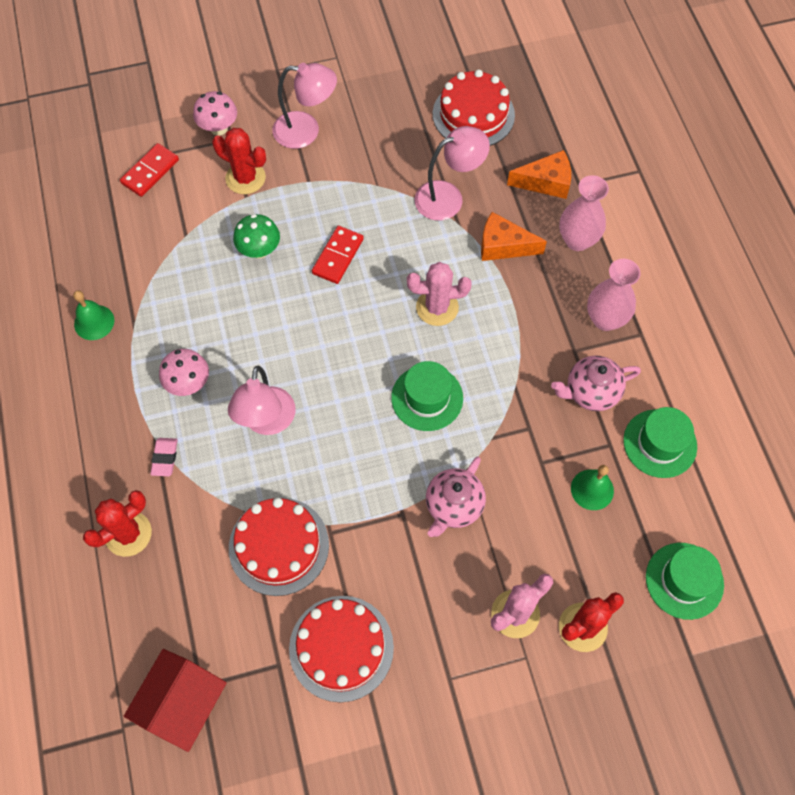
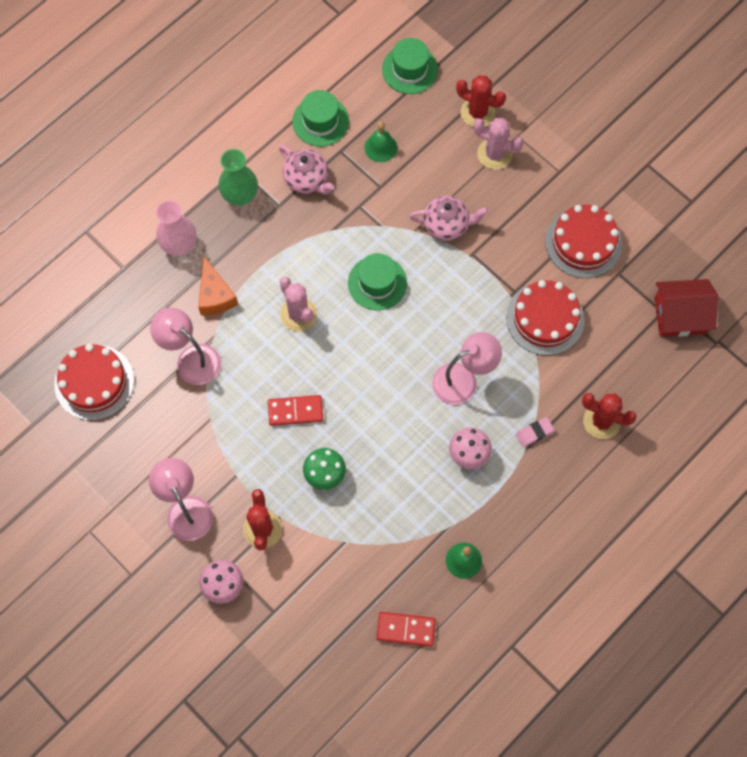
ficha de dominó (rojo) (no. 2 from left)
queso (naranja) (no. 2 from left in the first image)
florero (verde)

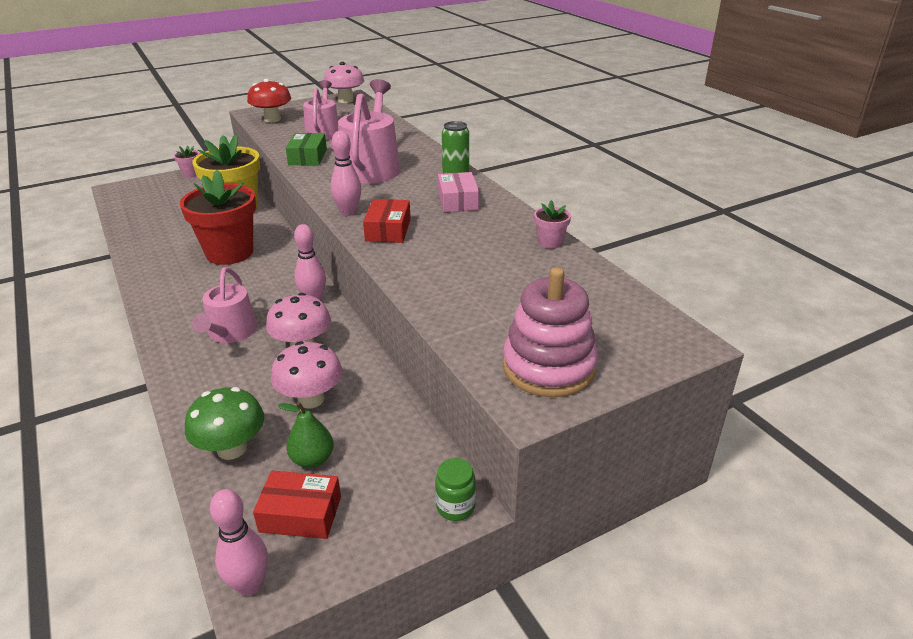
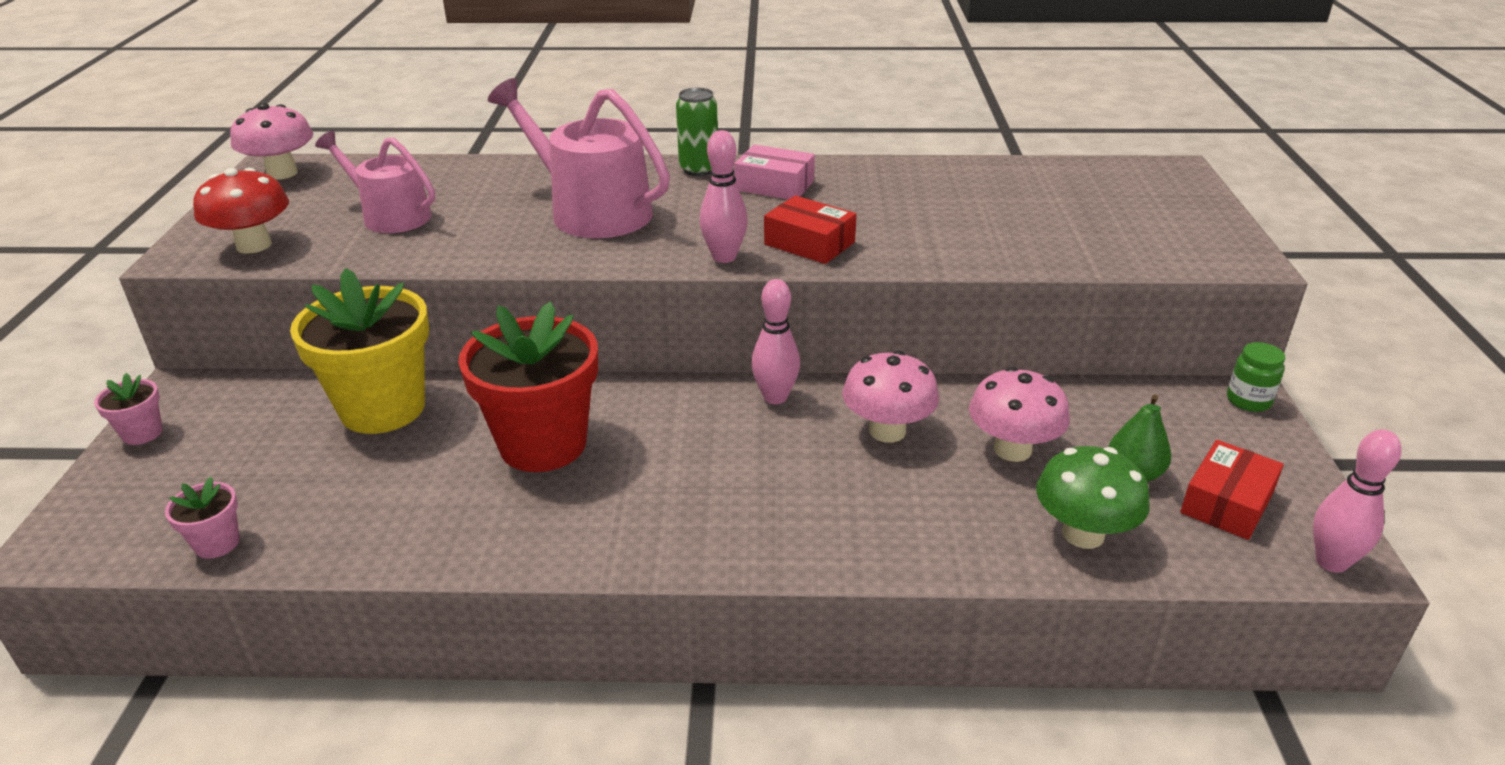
regadera (rosa) (no. 1 from left in the first image)
caja (verde)
juguete apilable (rosa)
maceta (rosa) (no. 2 from left)

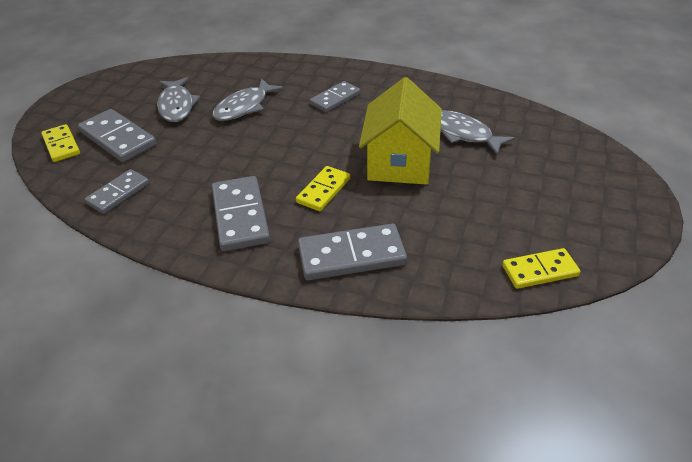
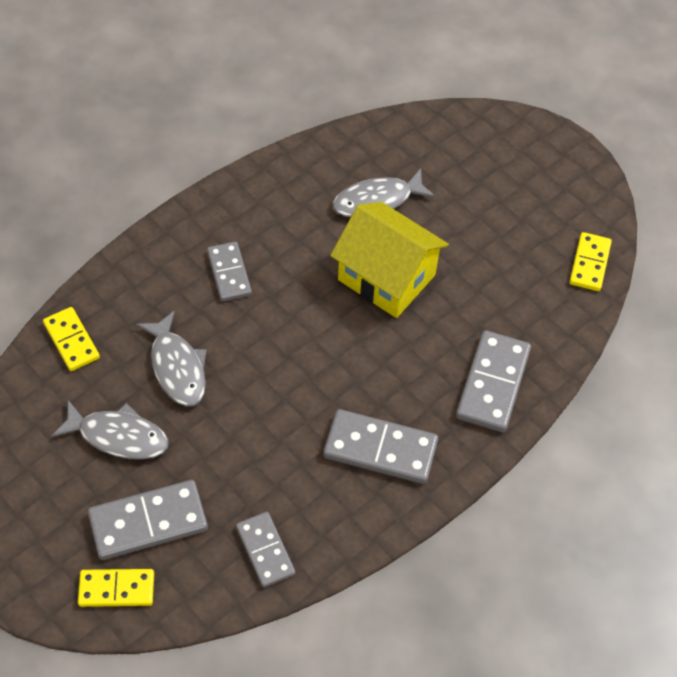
ficha de dominó (amarillo) (no. 1 from left)

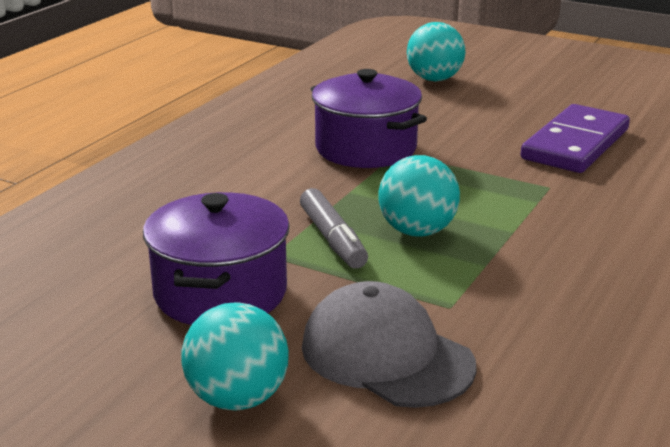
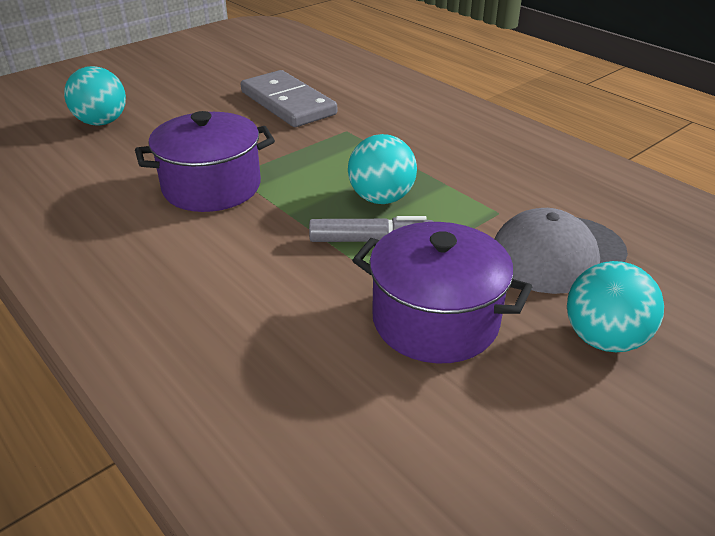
ficha de dominó (gris)

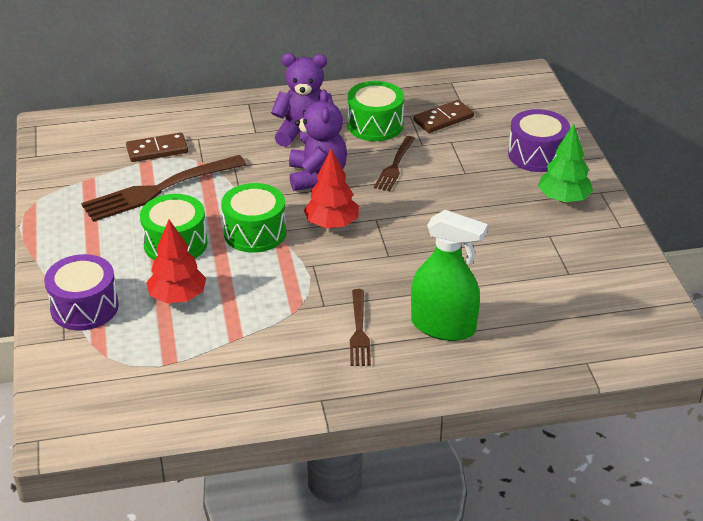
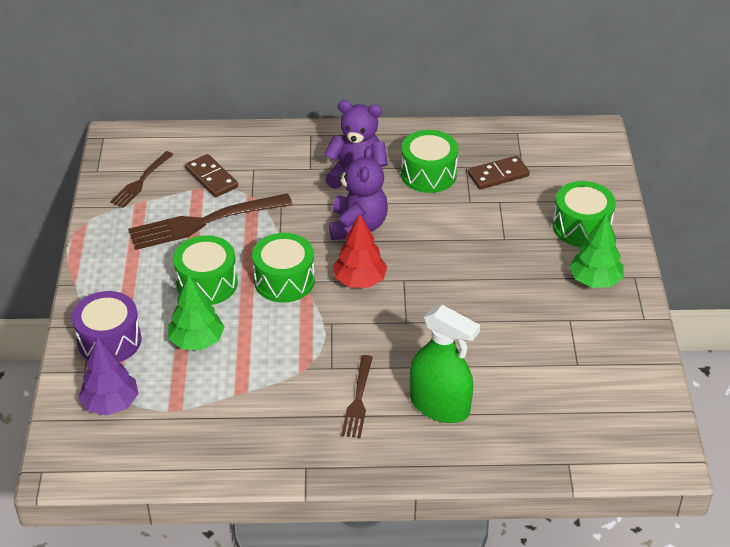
ficha de dominó (marrón) (no. 1 from left)
árbol (verde) (no. 1 from left)
tenedor (marrón) (no. 1 from left)
tambor (verde) (no. 4 from left)
árbol (morado)

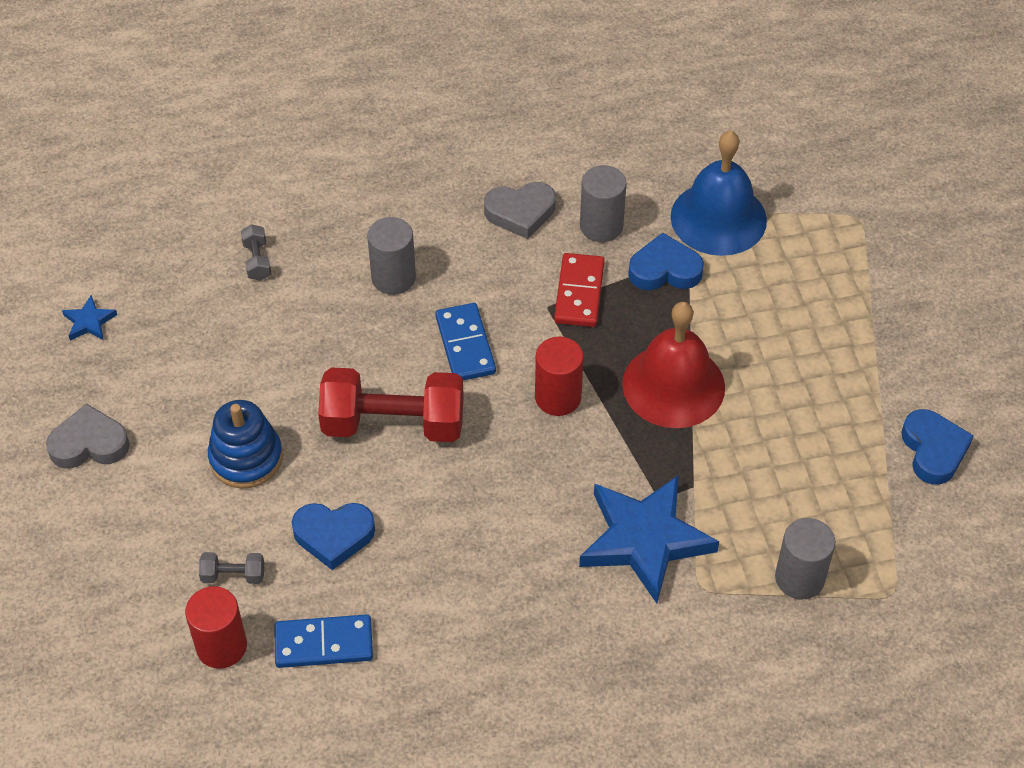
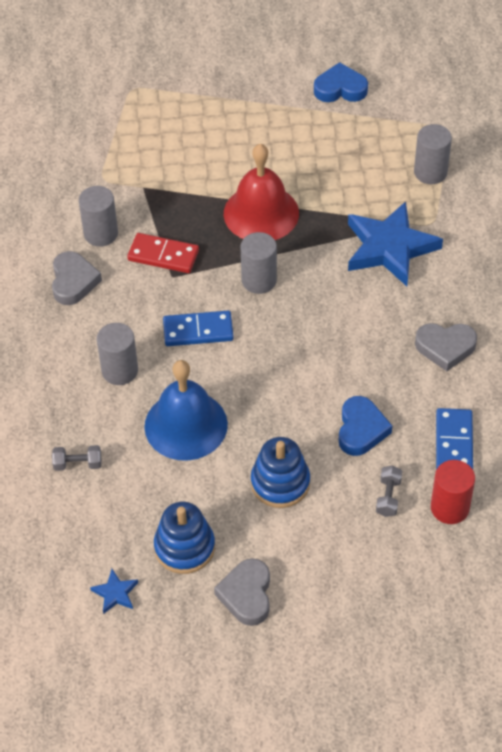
mancuerna (rojo)
cilindro (gris) (no. 3 from left)
corazón (azul) (no. 2 from left in the first image)
campana (azul)
juguete apilable (azul) (no. 1 from left)
corazón (gris) (no. 3 from left)

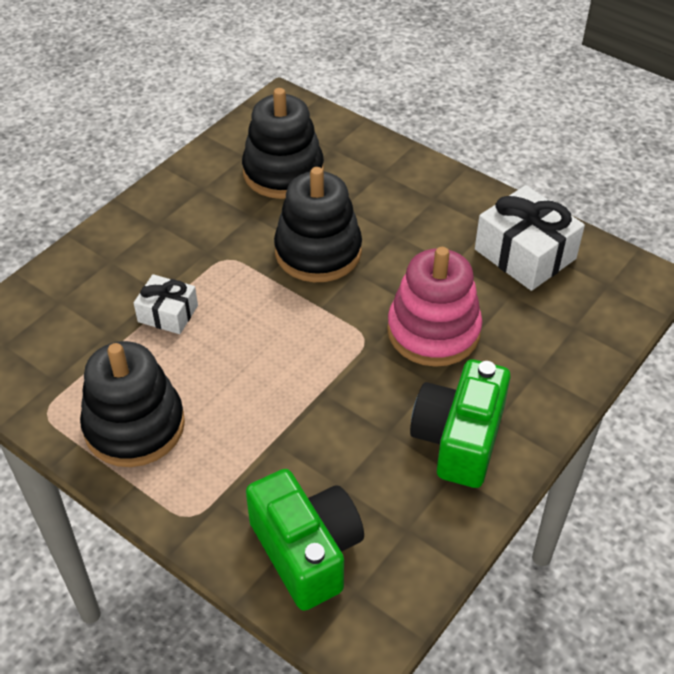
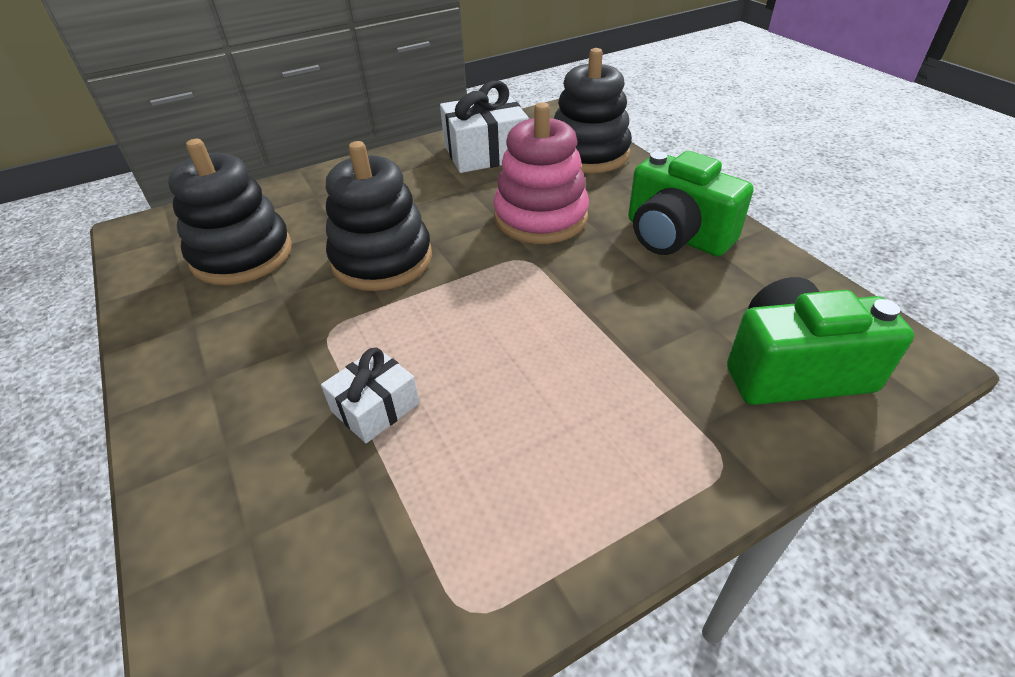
juguete apilable (negro) (no. 3 from left)

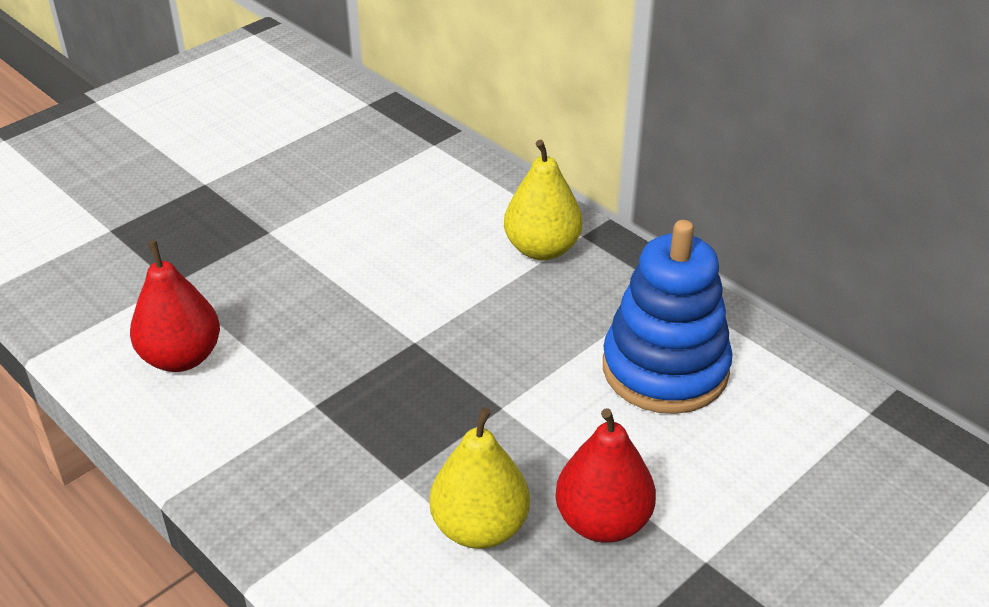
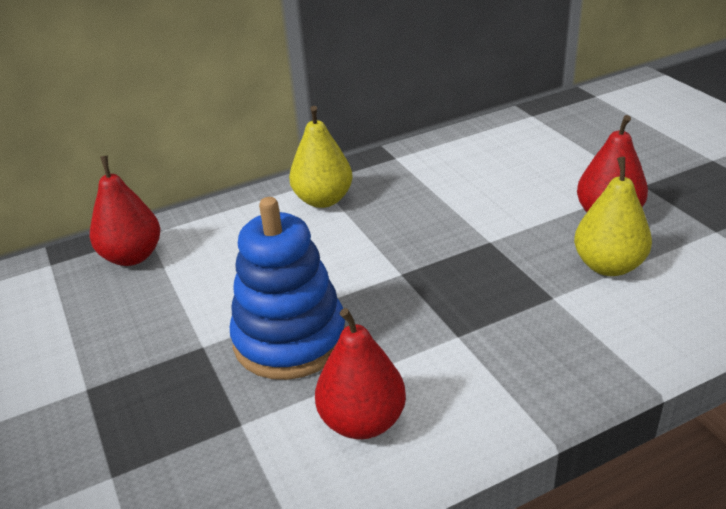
juguete apilable (azul)
pera (rojo) (no. 1 from left)

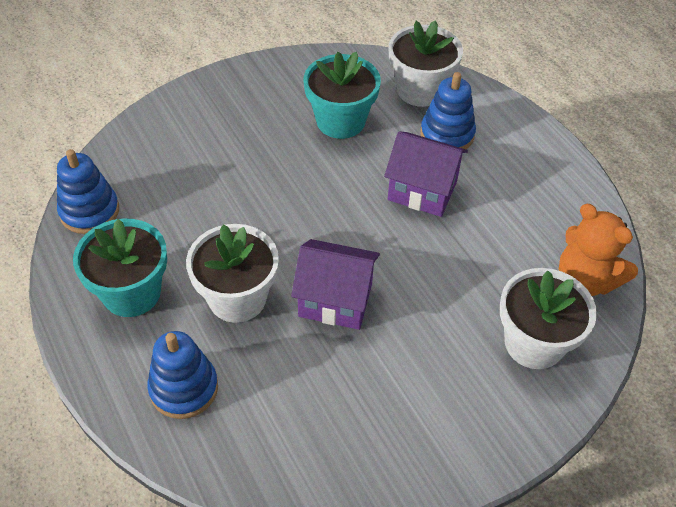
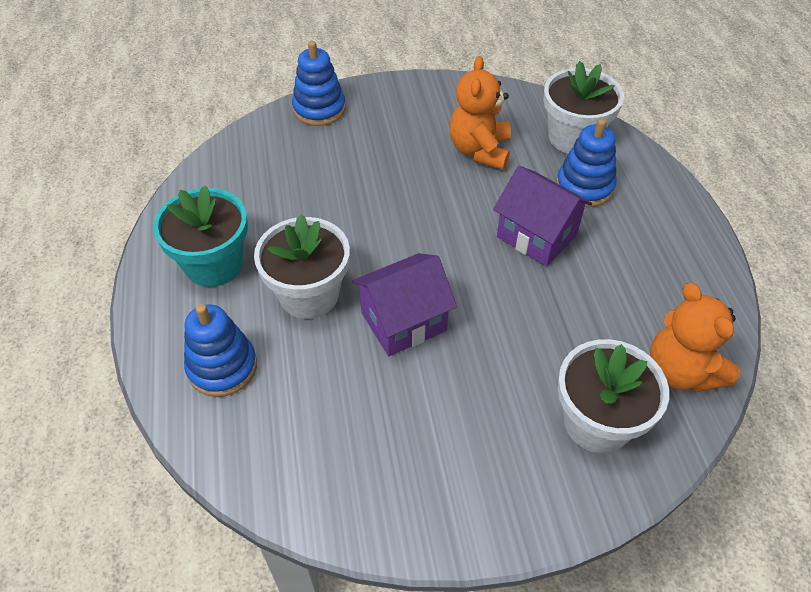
juguete apilable (azul) (no. 2 from left)
casa (morado) (no. 1 from left)
osito (naranja) (no. 1 from left)

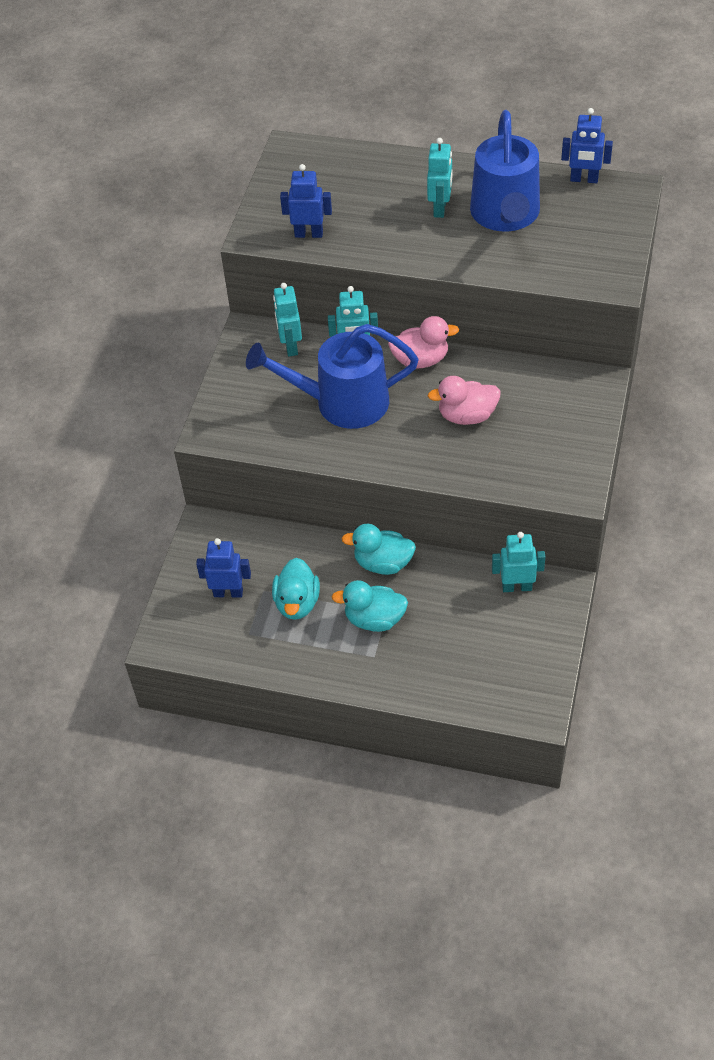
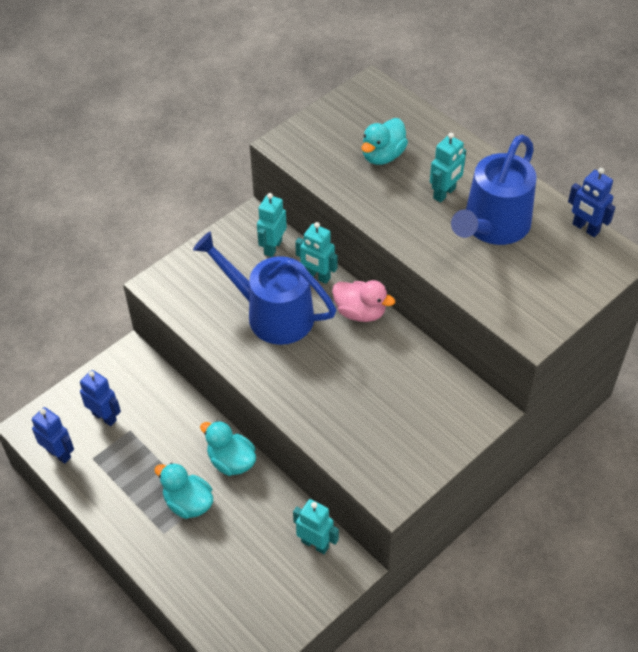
pato (turquesa) (no. 3 from left)
robot (azul) (no. 1 from left)
pato (rosa) (no. 2 from left in the first image)

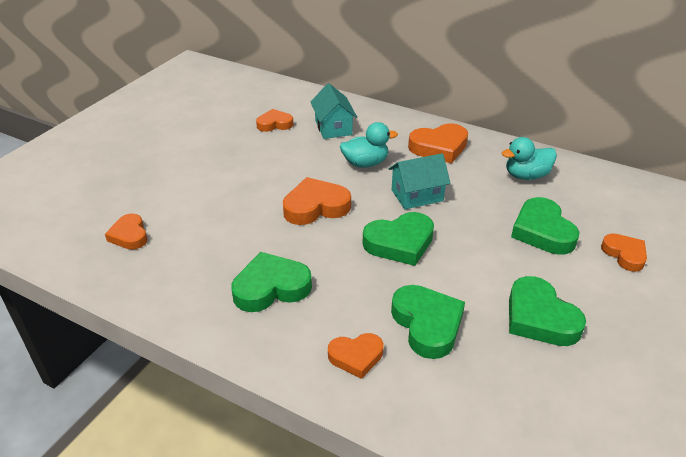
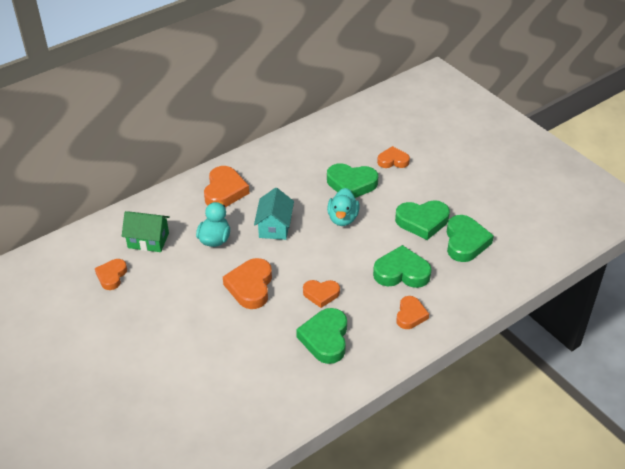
corazón (naranja) (no. 4 from left)
casa (verde)
corazón (verde) (no. 5 from left)
pato (turquesa) (no. 2 from left)

